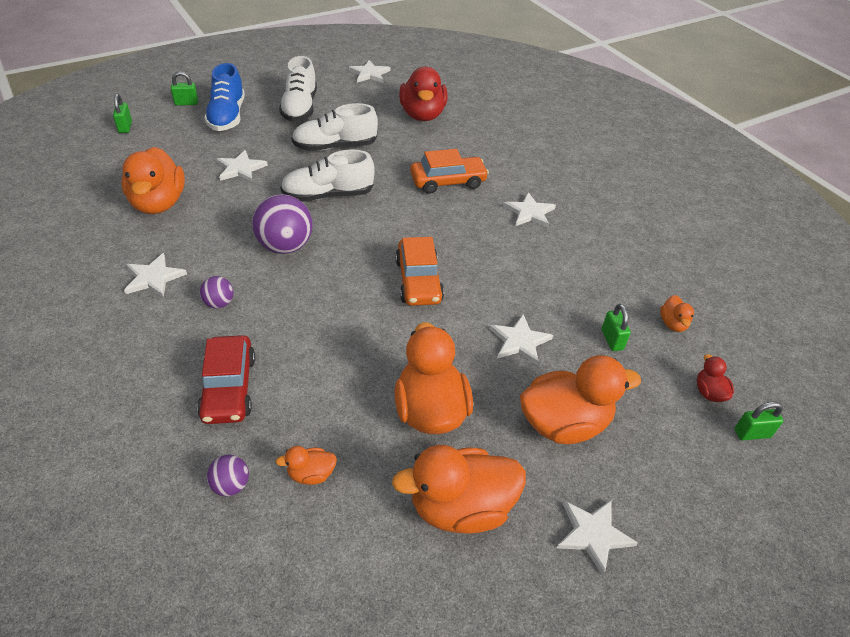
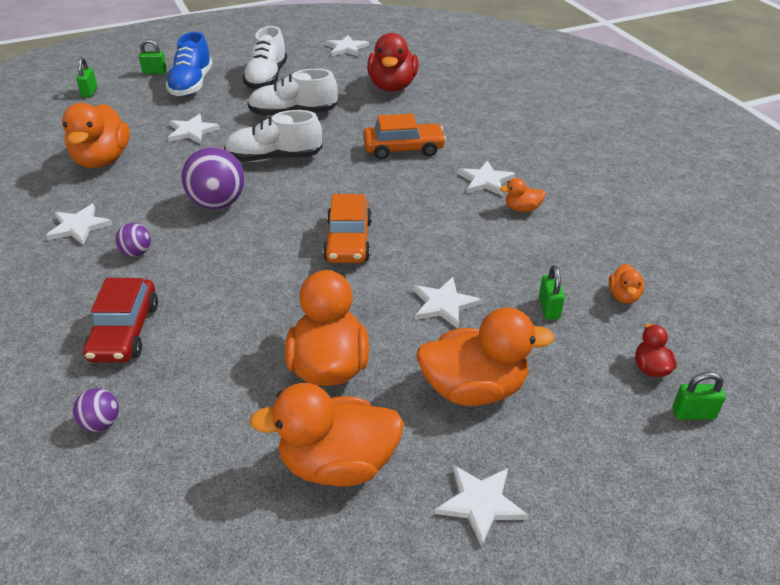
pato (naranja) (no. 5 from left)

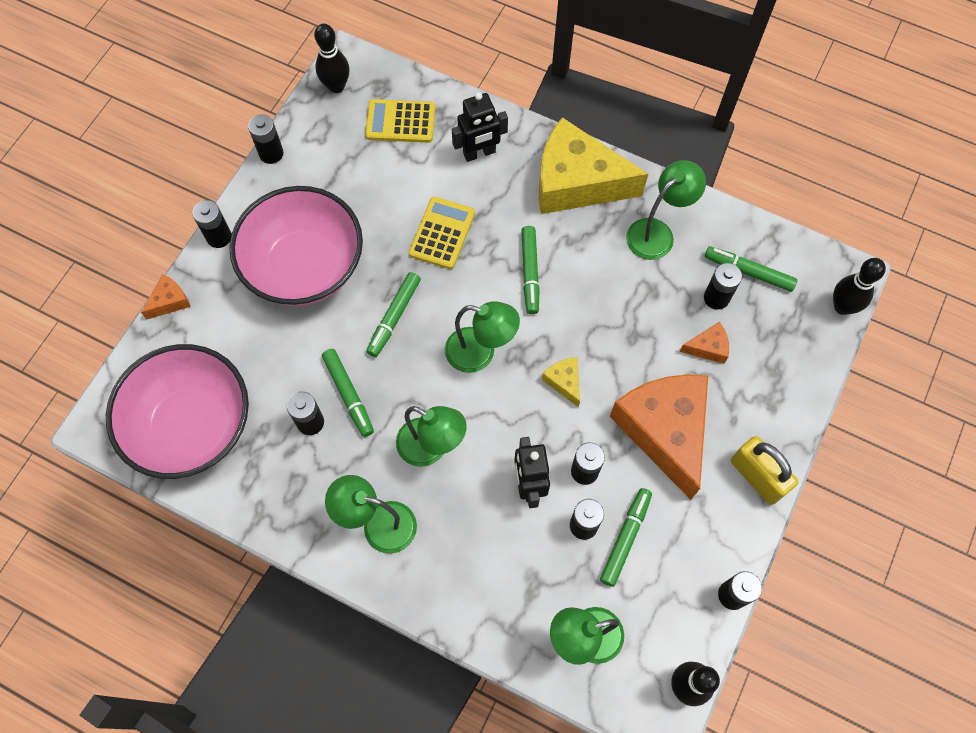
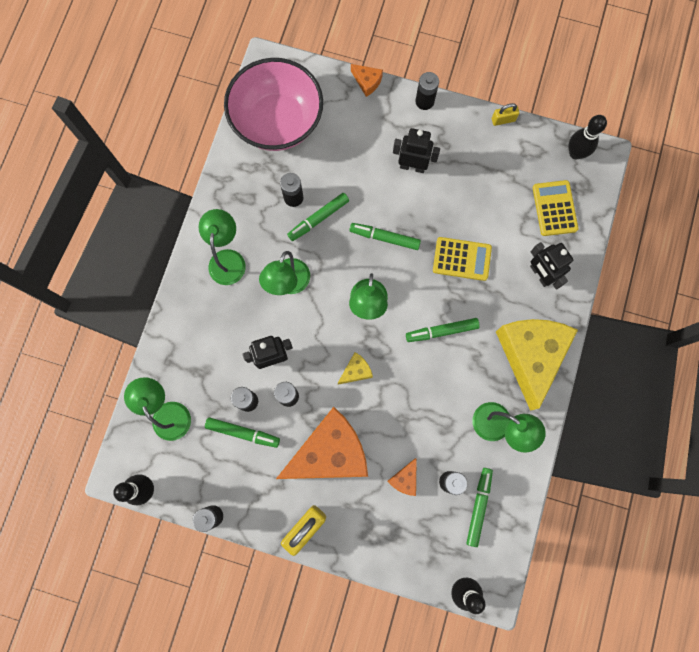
robot (negro) (no. 2 from left)
candado (amarillo) (no. 2 from left)
queso (naranja) (no. 3 from left)

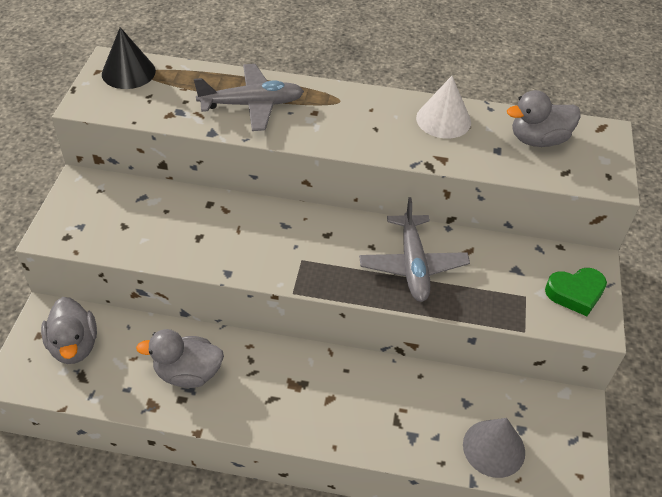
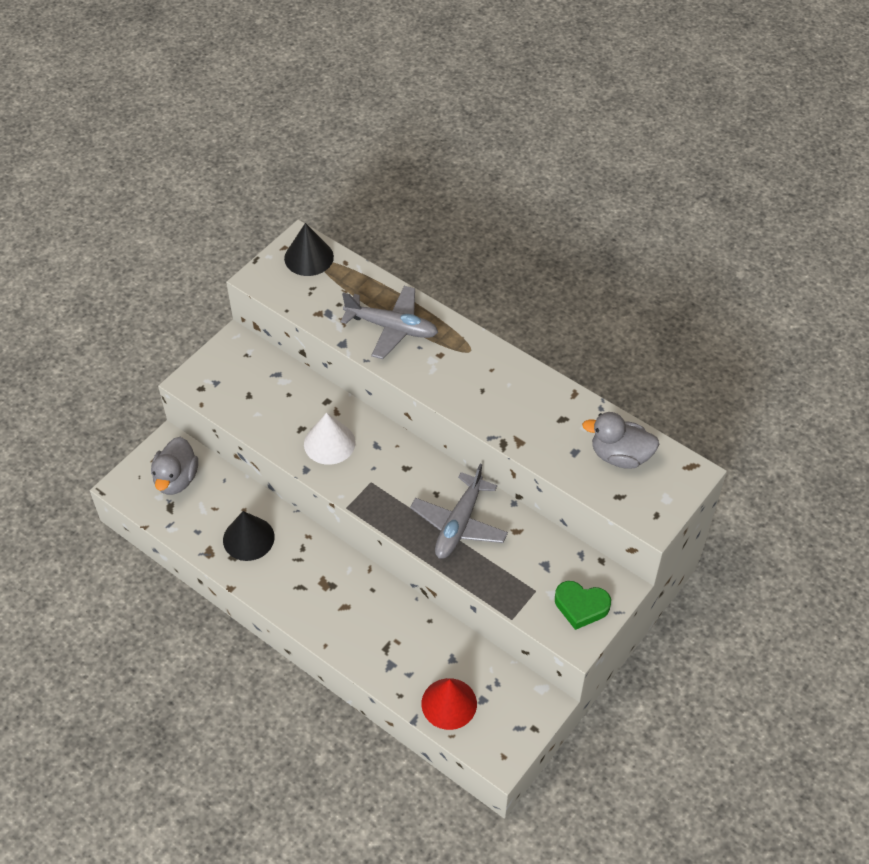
cono (negro) (no. 1 from left)
cono (blanco)
cono (rojo)

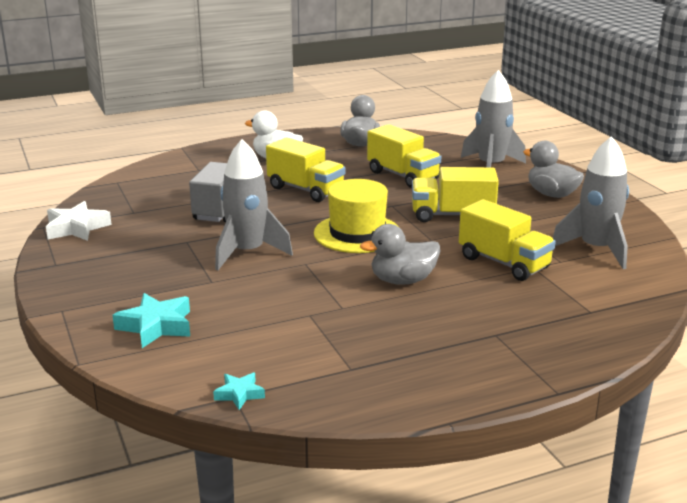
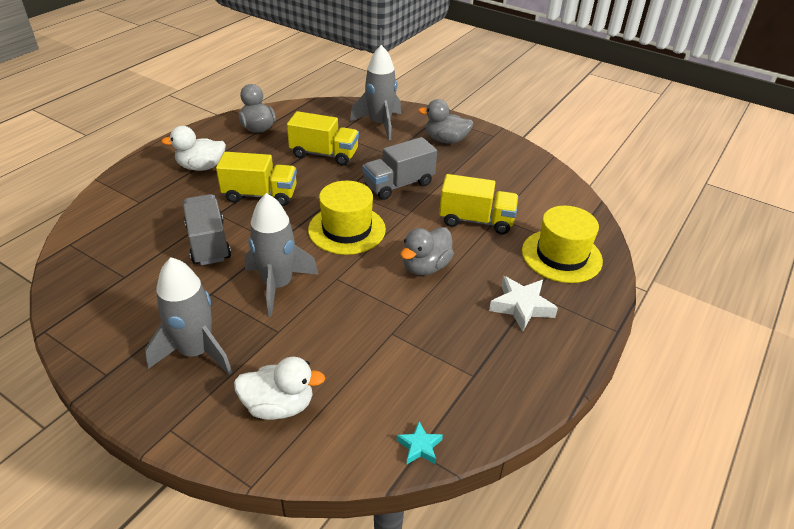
estrella (blanco)
pato (blanco) (no. 2 from left)
camión (gris) (no. 2 from left)
cohete (gris) (no. 1 from left)
sombrero (amarillo) (no. 2 from left)

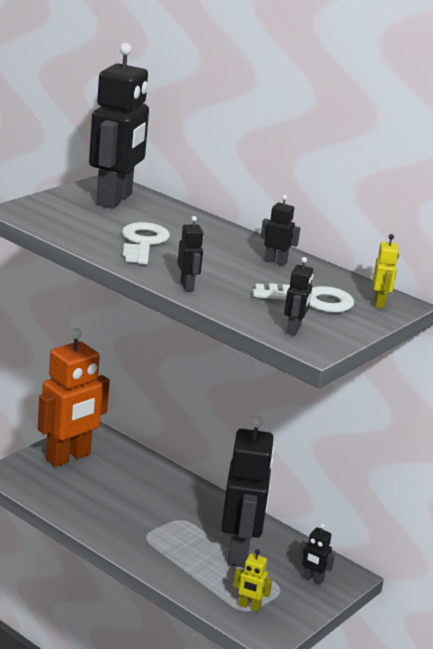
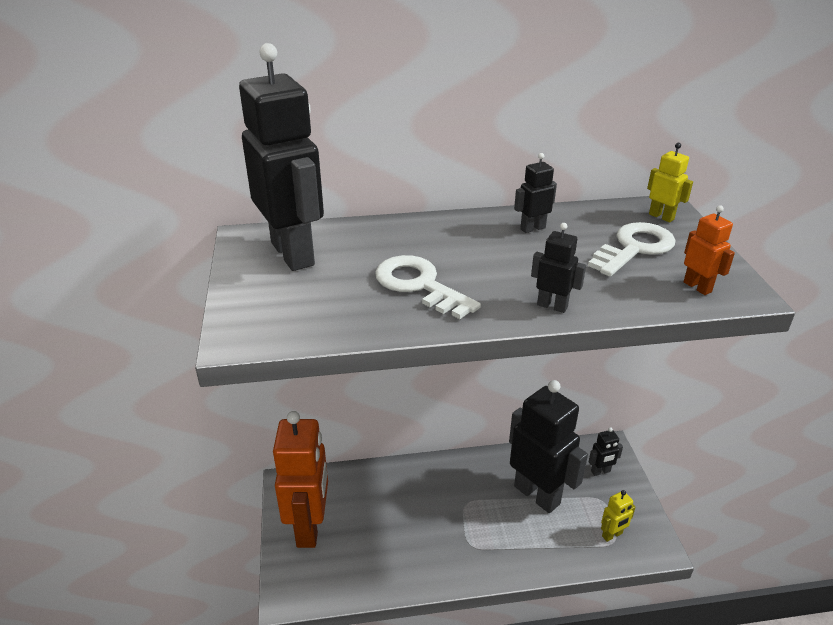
robot (naranja) (no. 2 from left)

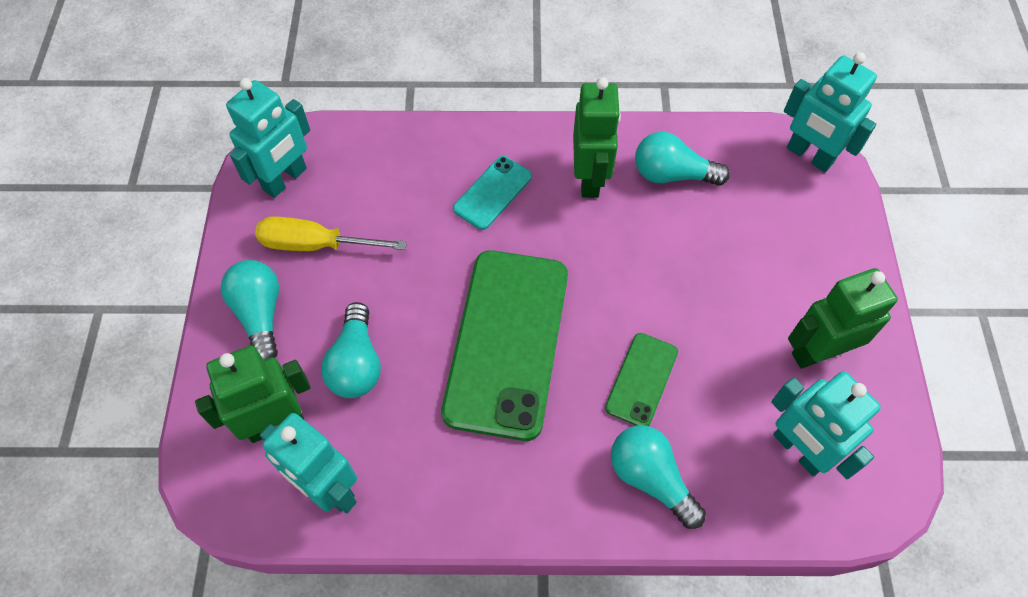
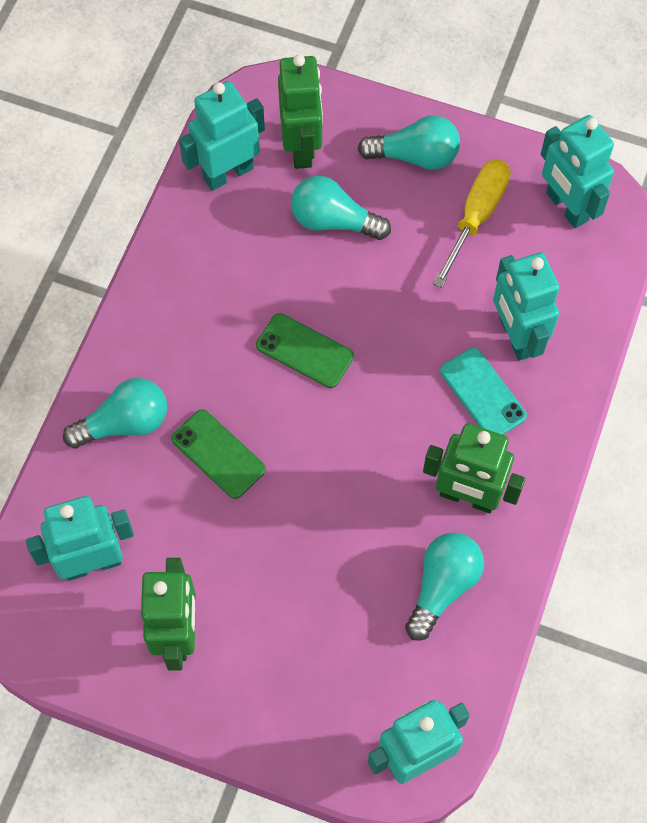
móvil (verde) (no. 2 from left)
robot (turquesa) (no. 4 from left)

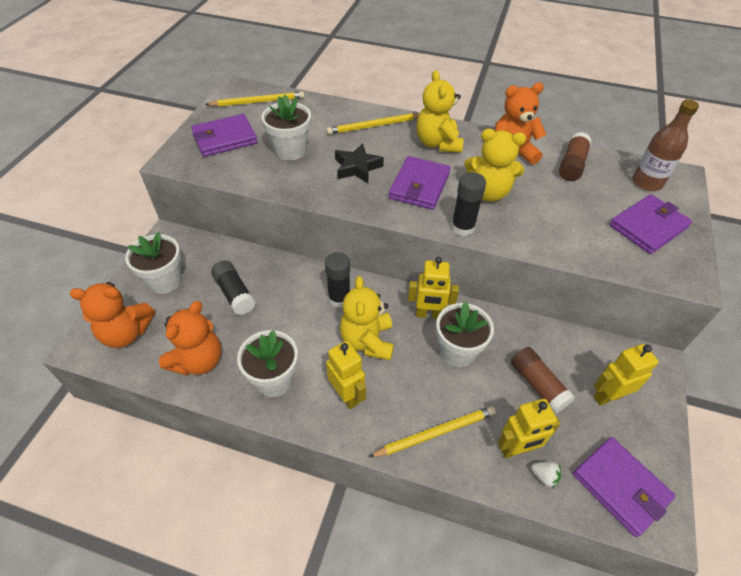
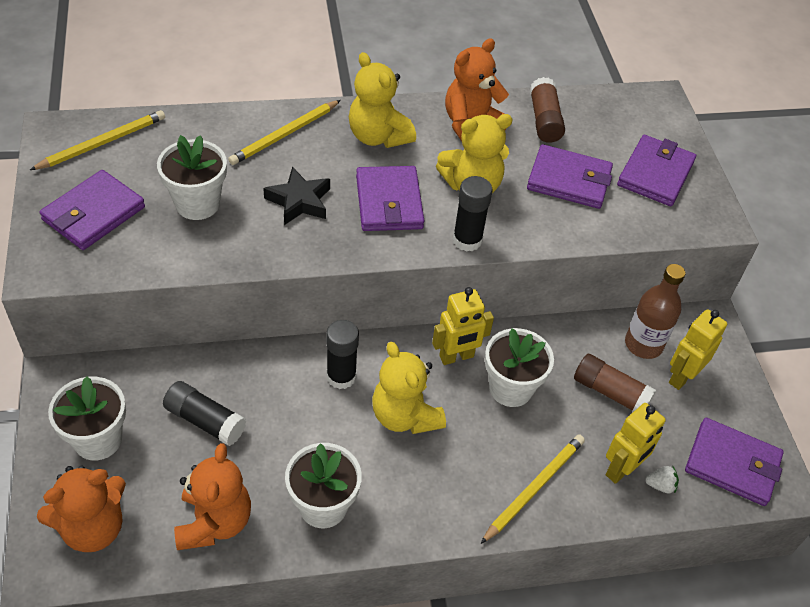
robot (amarillo) (no. 1 from left in the first image)
botella (marrón)
cartera (morado) (no. 3 from left)

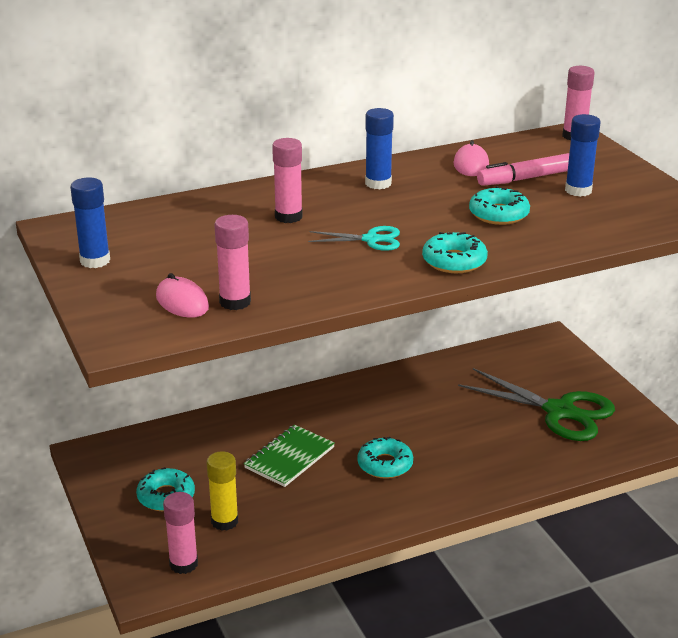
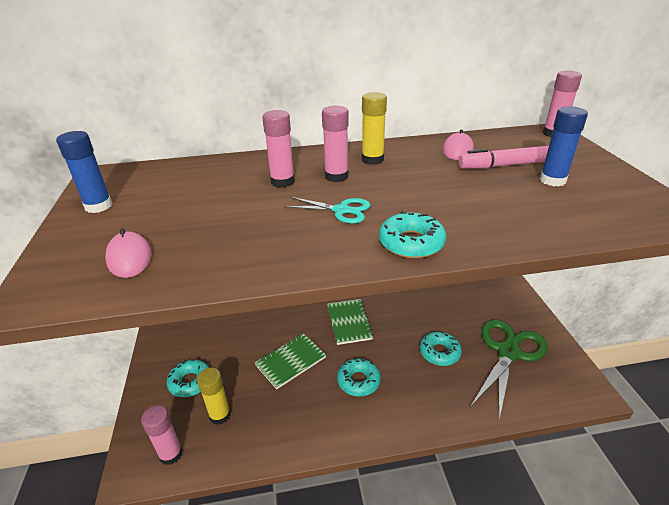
barra de pegamento (rosa) (no. 3 from left)
barra de pegamento (amarillo) (no. 2 from left)
tijeras (verde)
rosquilla (turquesa) (no. 4 from left)
cuaderno (verde) (no. 2 from left)

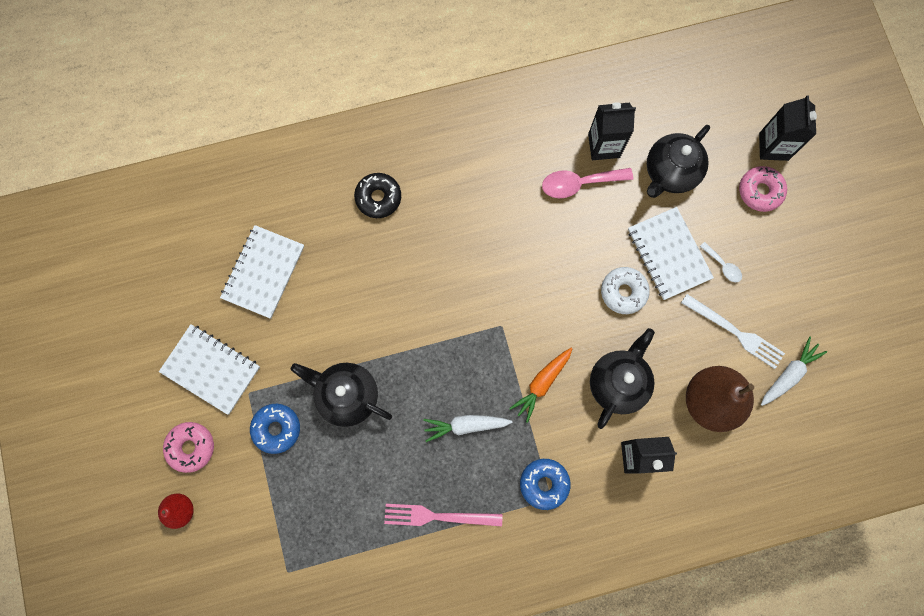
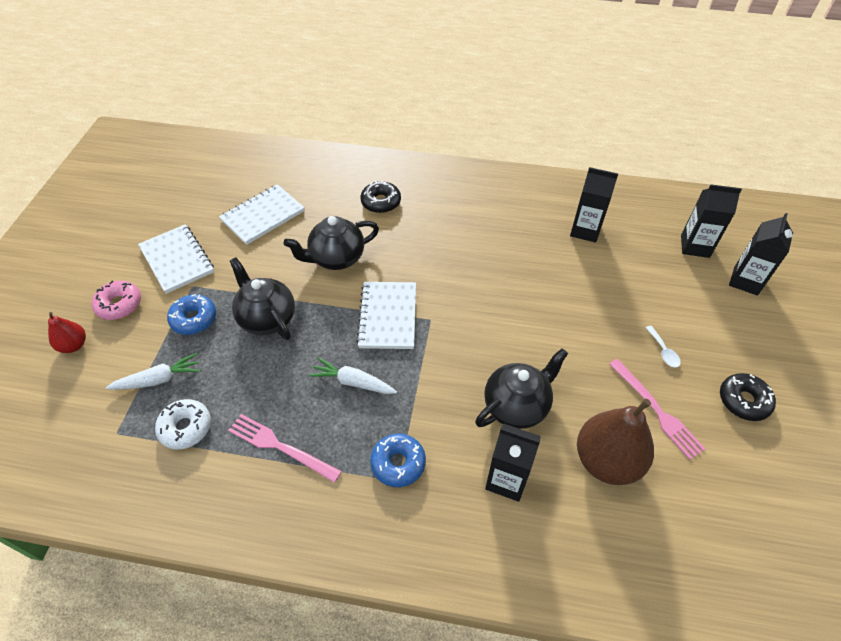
zanahoria (naranja)
cuchara (rosa)
rosquilla (blanco)
cuaderno (blanco) (no. 3 from left)
tetera (negro) (no. 2 from left)
tenedor (rosa) (no. 2 from left)
rosquilla (rosa) (no. 2 from left in the first image)
zanahoria (blanco) (no. 1 from left)
cartón de leche (negro) (no. 3 from left)
rosquilla (negro) (no. 2 from left)

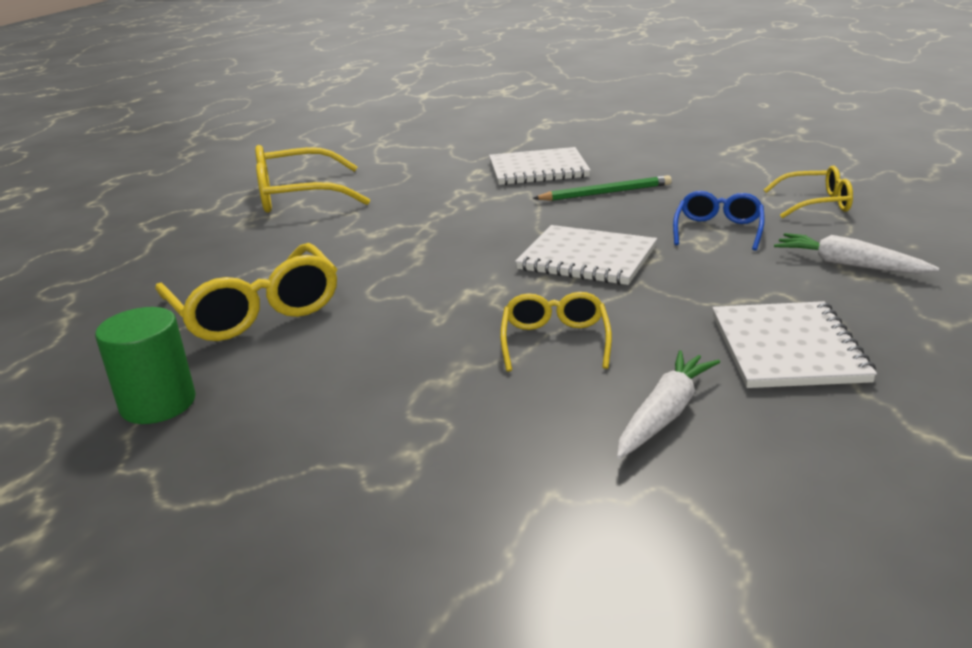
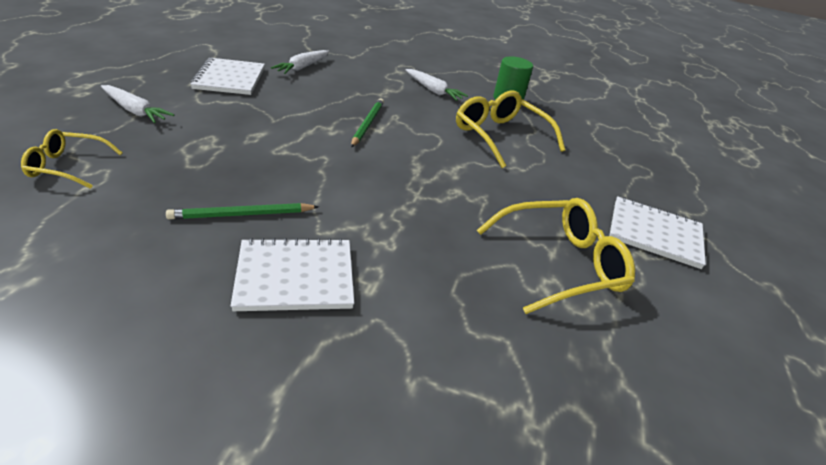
gafas (amarillo) (no. 3 from left in the first image)
cuaderno (blanco) (no. 3 from left)
gafas (azul)
lápiz (verde) (no. 2 from left)
zanahoria (blanco) (no. 3 from left)

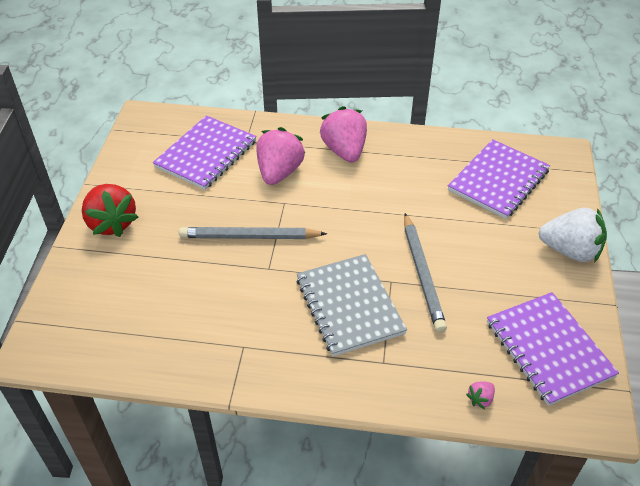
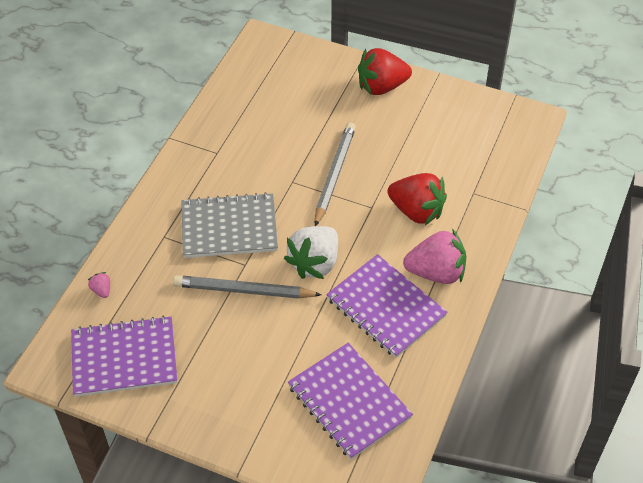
cuaderno (morado) (no. 3 from left)
fresa (rojo) (no. 2 from left)
fresa (blanco)

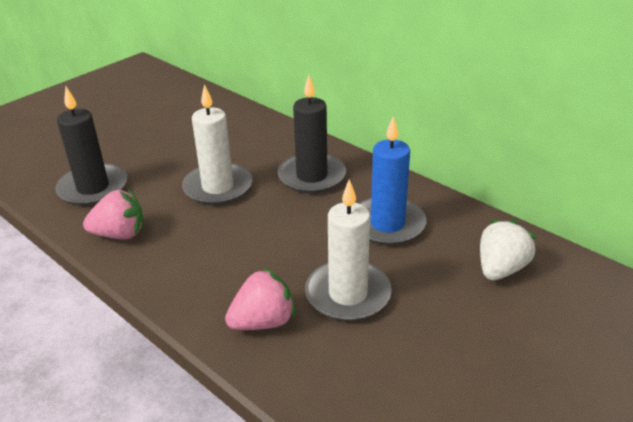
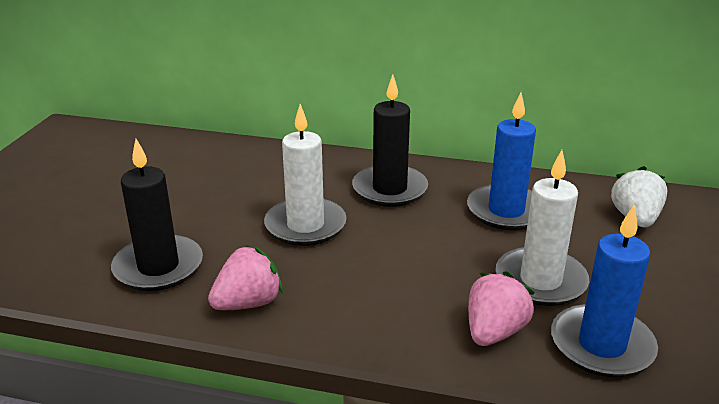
vela (azul) (no. 2 from left)

